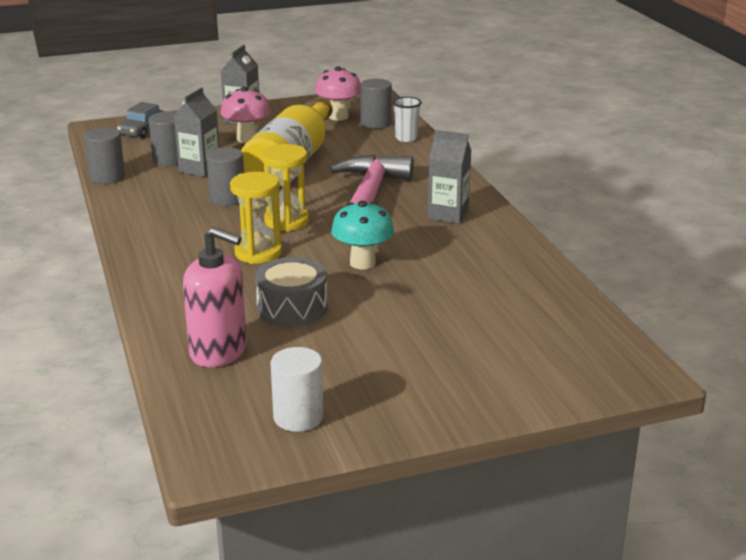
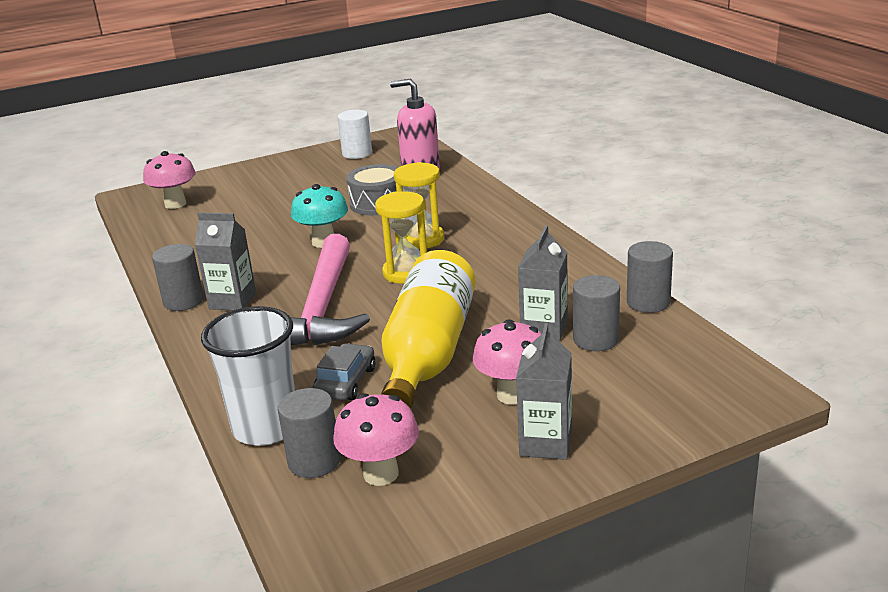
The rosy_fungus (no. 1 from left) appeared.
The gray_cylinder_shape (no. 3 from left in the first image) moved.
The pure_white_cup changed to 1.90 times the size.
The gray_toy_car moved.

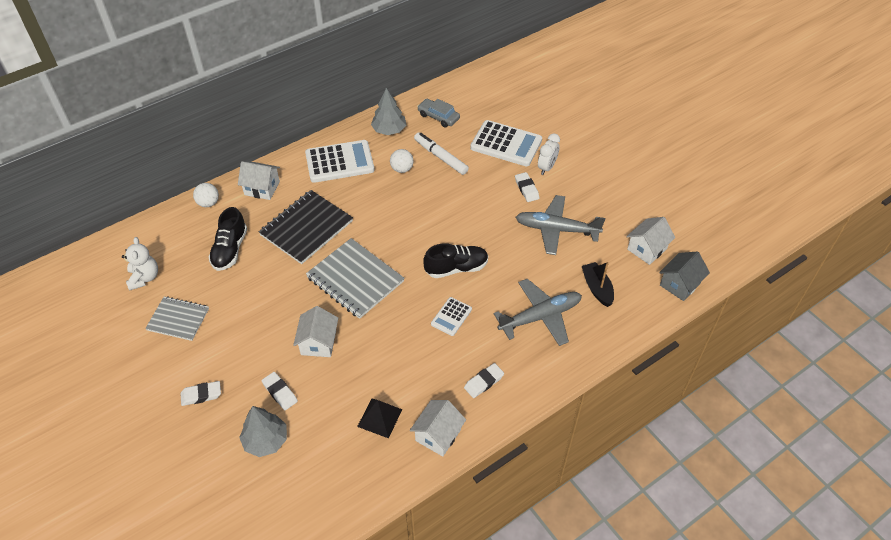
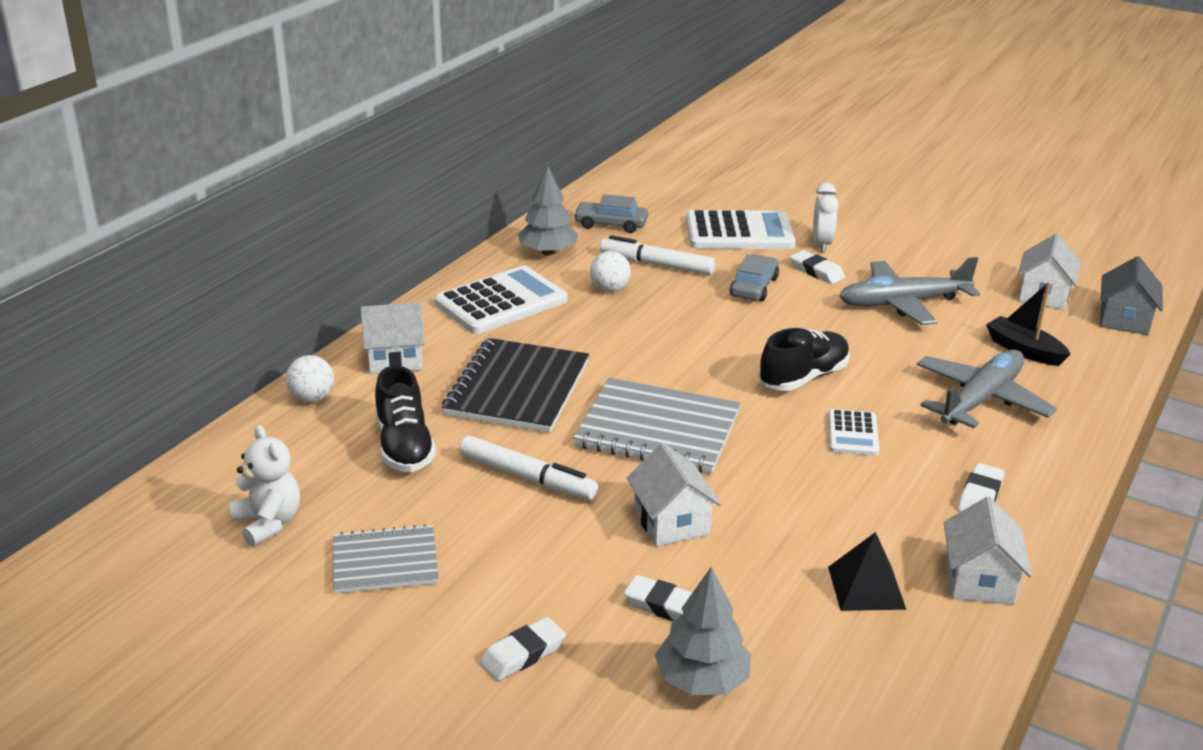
The pure_white_felt_pen (no. 1 from left) appeared.
The gray_toy_car (no. 2 from left) appeared.

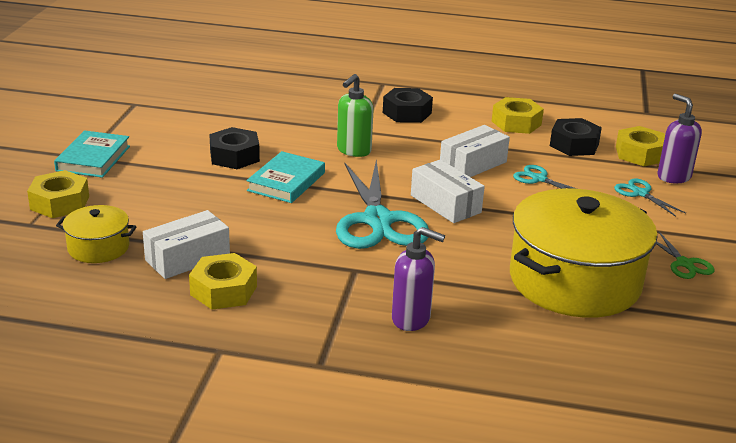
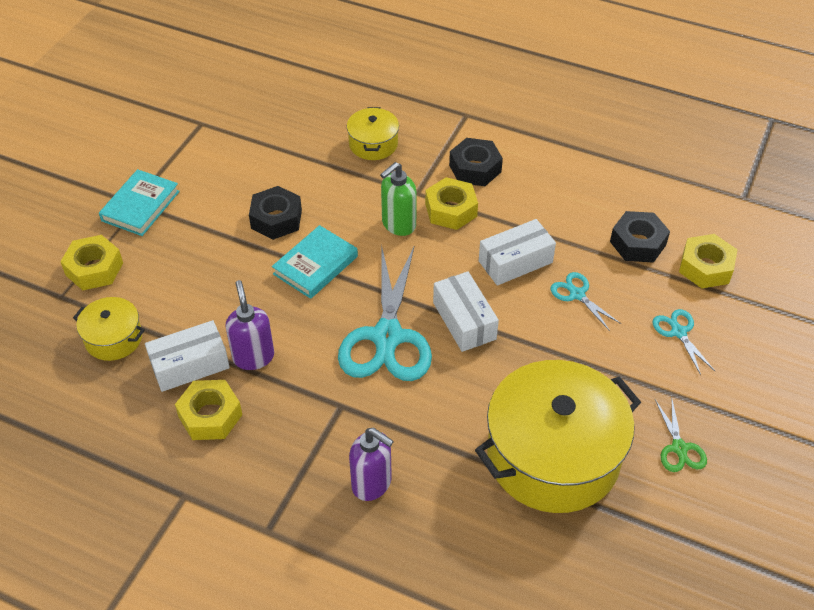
The purple_pump_bottle (no. 2 from left in the first image) moved.
The yellow_stockpot (no. 2 from left) appeared.
The yellow_hex_nut (no. 3 from left) moved.

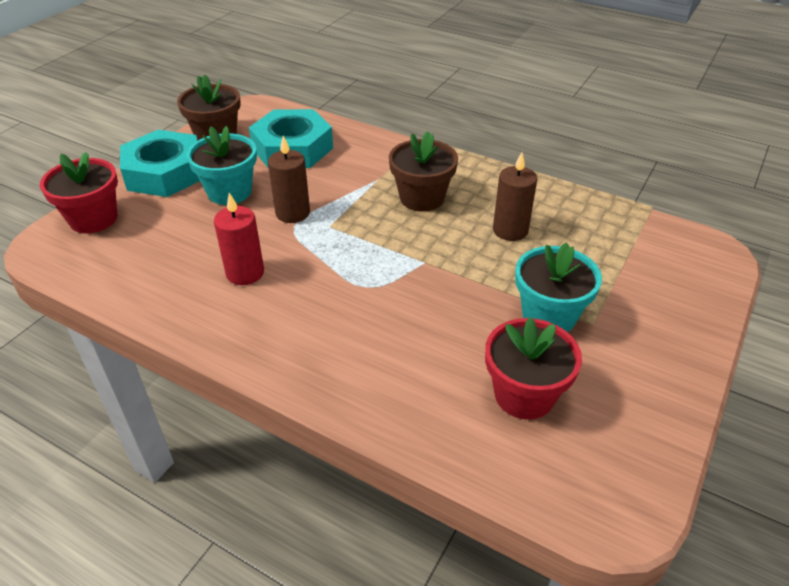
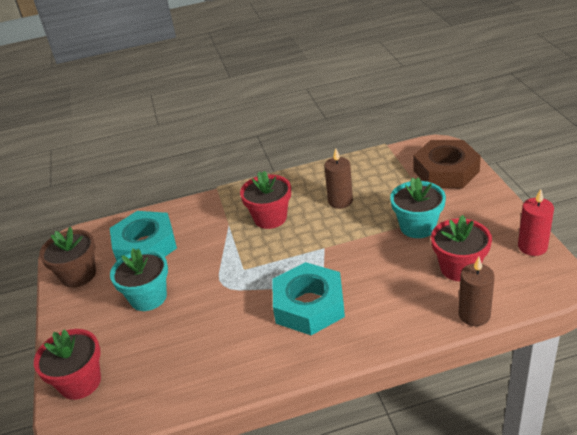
The dark_brown_plant_pot (no. 2 from left) became the scarlet_plant_pot (no. 2 from left).
The teal_hex_nut (no. 1 from left in the first image) moved.
The dark_brown_hex_nut appeared.
The dark_brown_candle (no. 1 from left in the first image) moved.
The scarlet_candle moved.

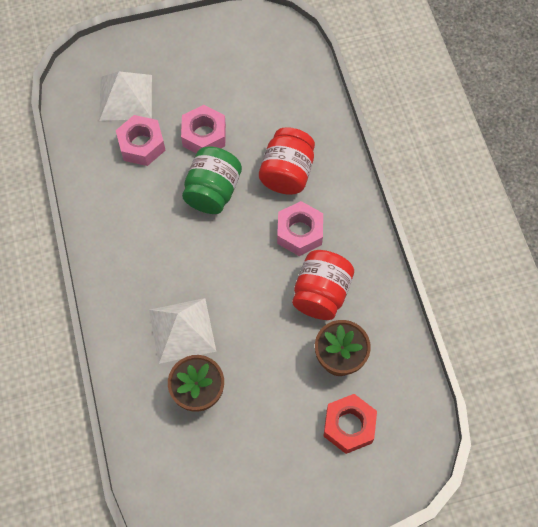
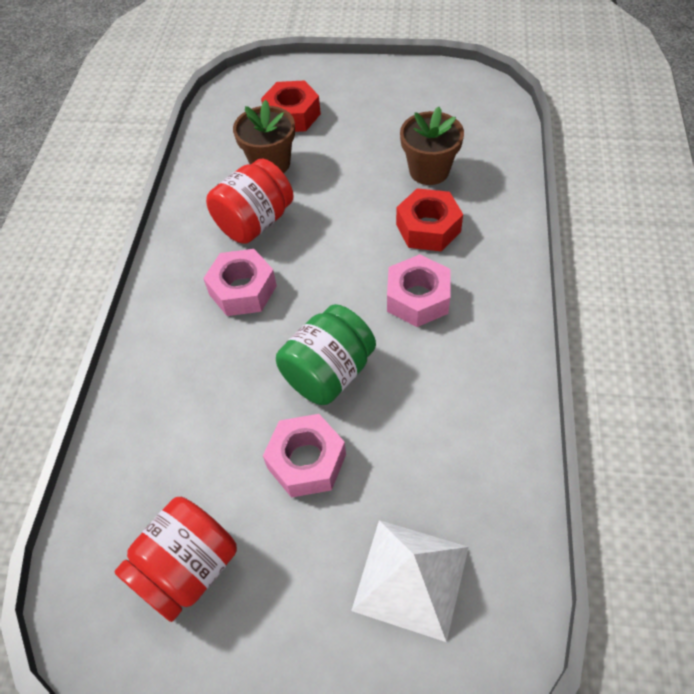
The scarlet_preserve_jar (no. 1 from left) moved.
The rosy_hex_nut (no. 1 from left in the first image) moved.
The pure_white_solid_pyramid (no. 2 from left) was replaced by the scarlet_hex_nut (no. 2 from left).

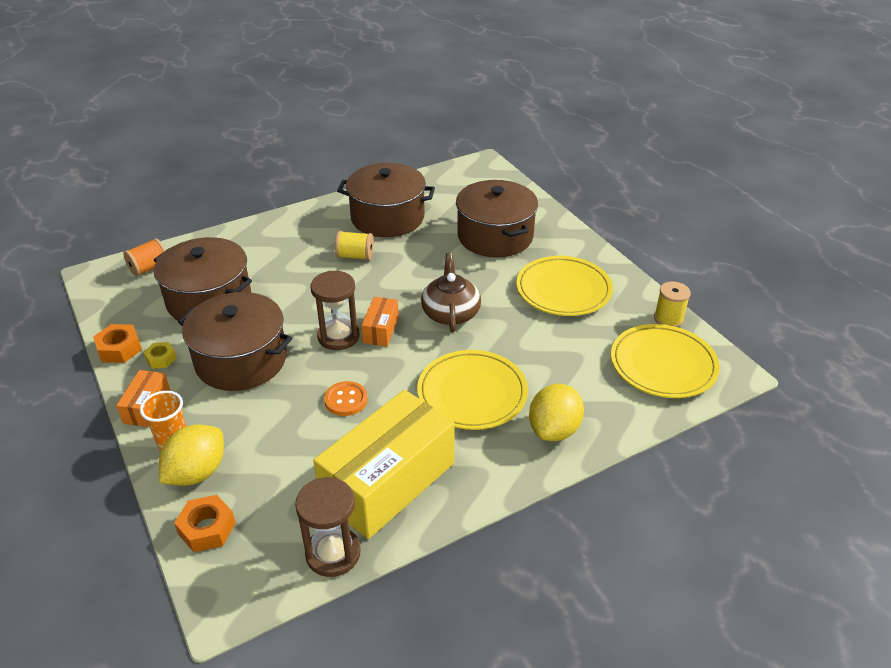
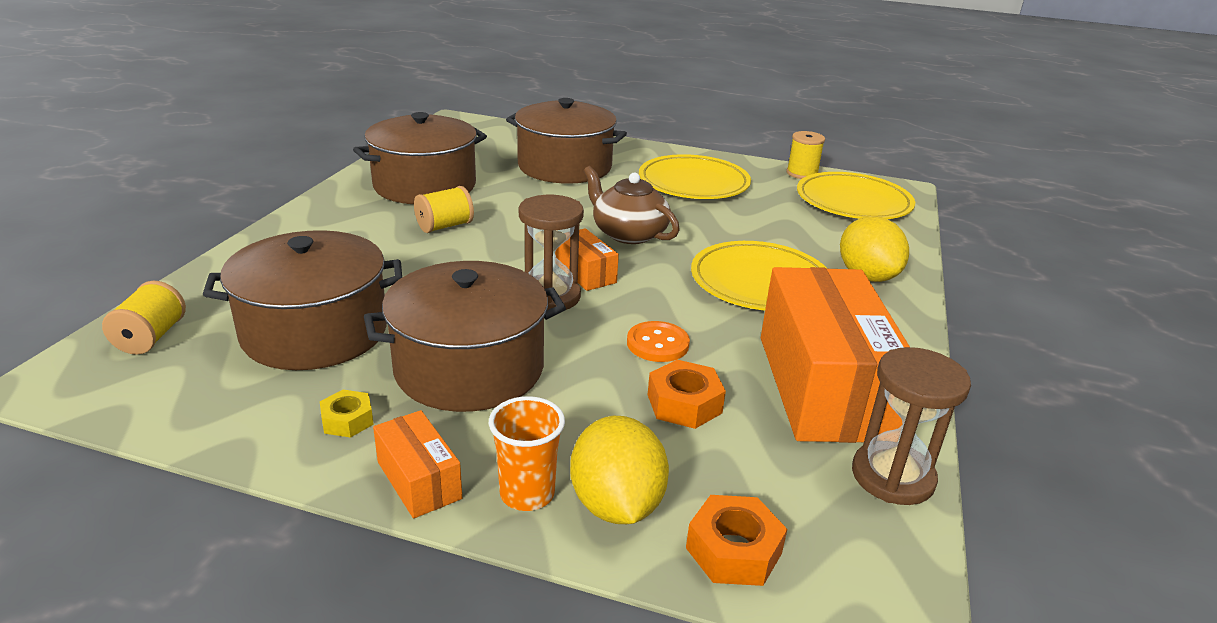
The bright_orange_spool became the yellow_spool (no. 1 from left).
The bright_orange_hex_nut (no. 1 from left) moved.
The yellow_box became the bright_orange_box (no. 3 from left).

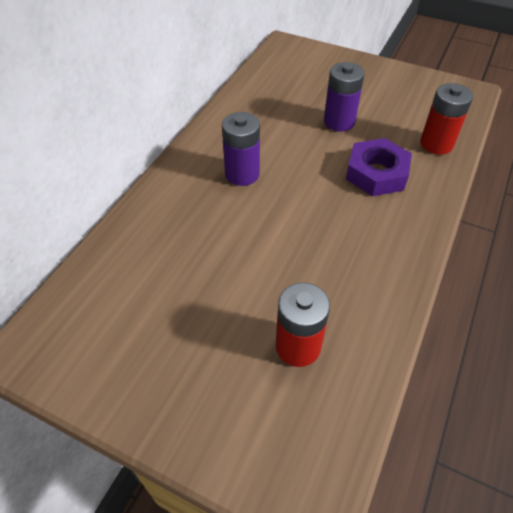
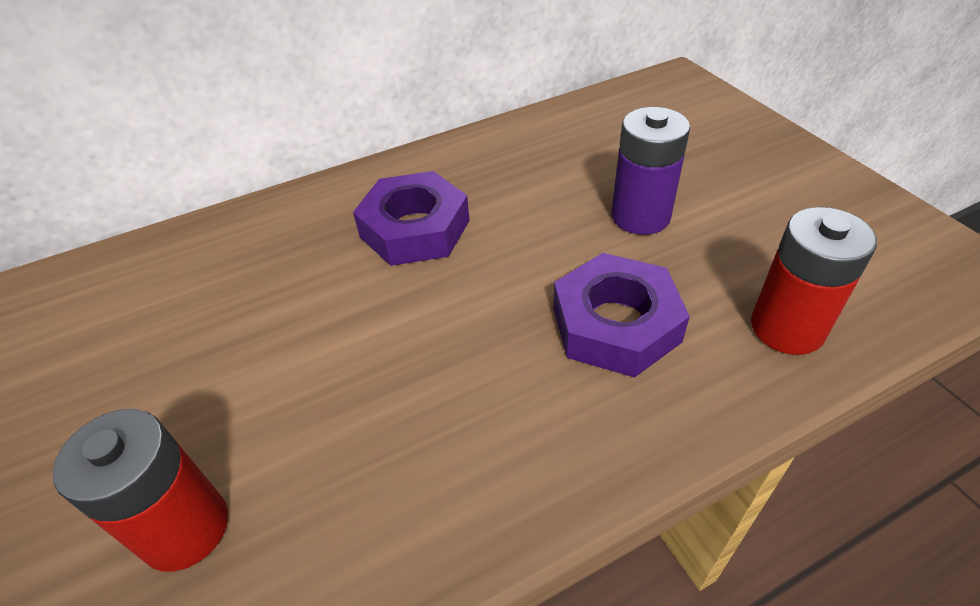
The purple_battery (no. 1 from left) was replaced by the purple_hex_nut (no. 1 from left).

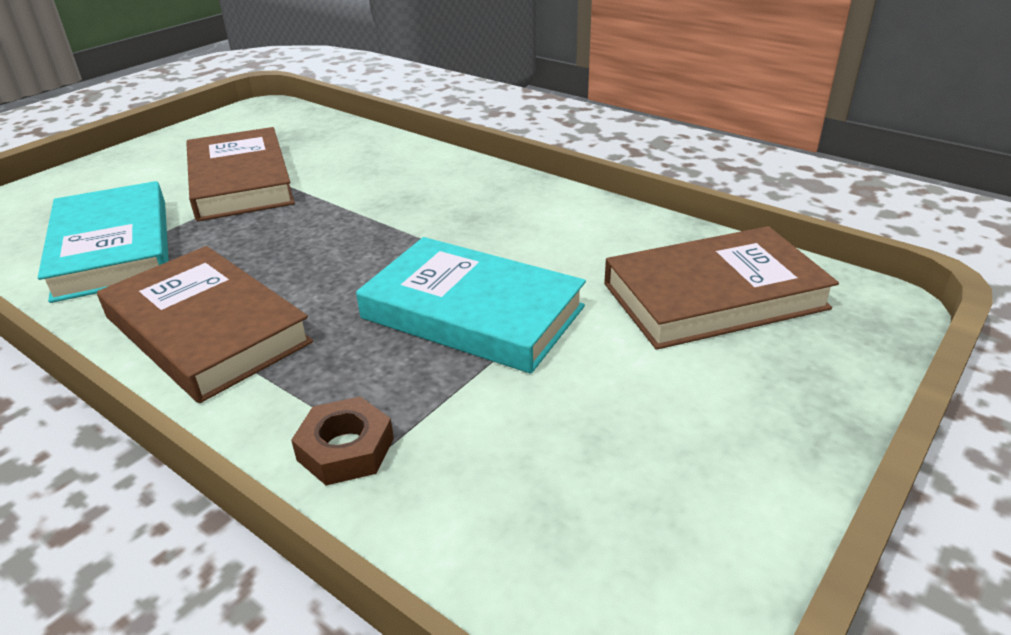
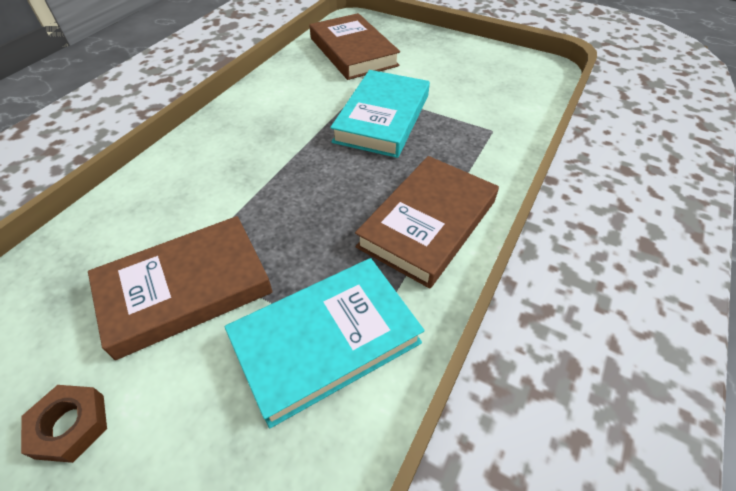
The dark_brown_hex_nut moved.

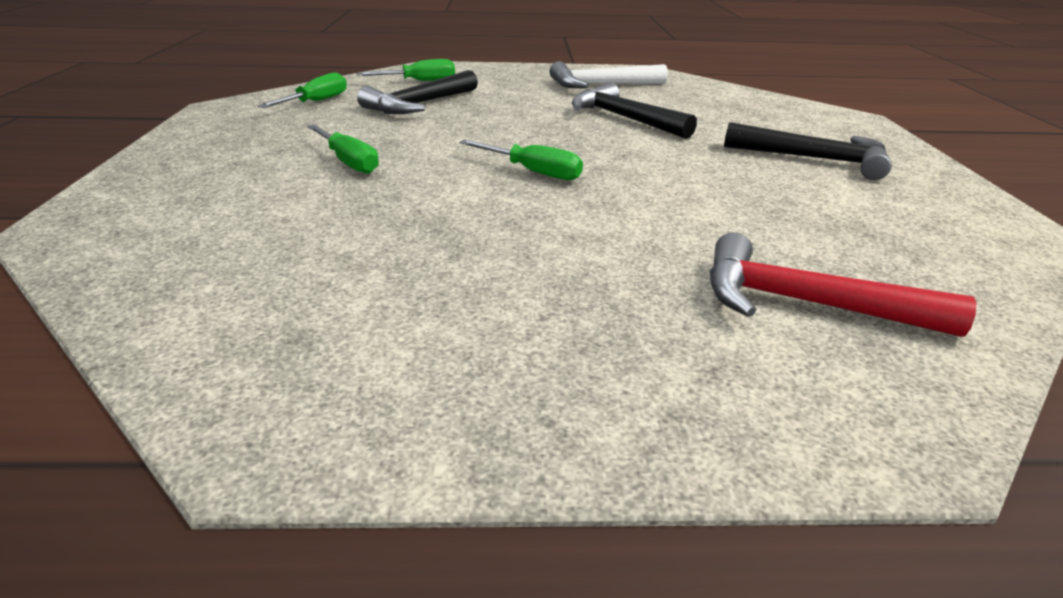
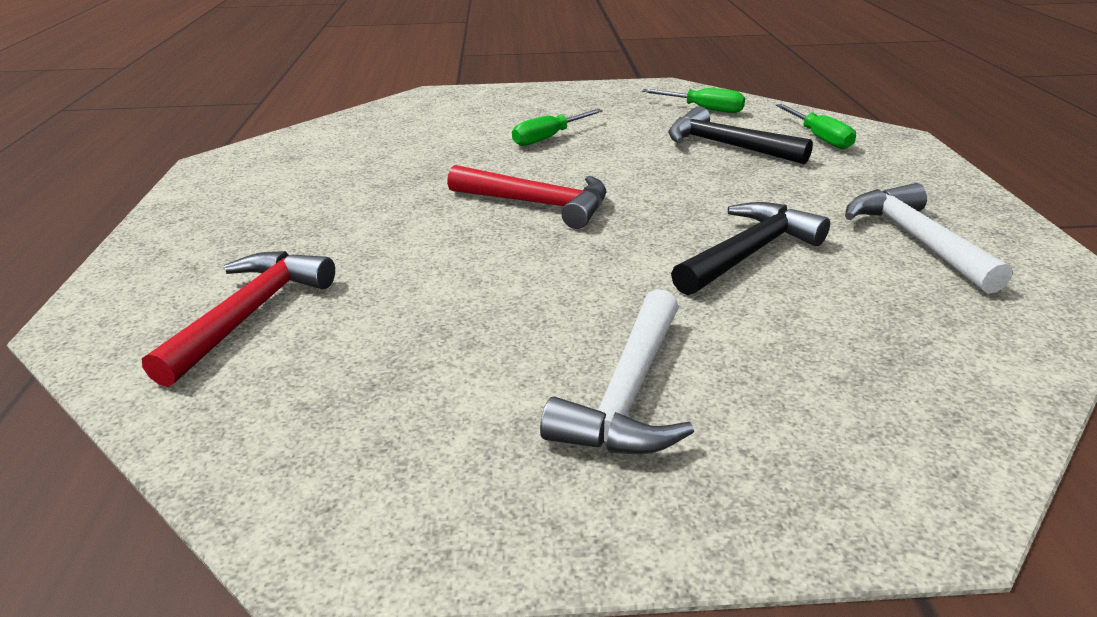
The emerald_hand_screwdriver (no. 4 from left) was replaced by the scarlet_carpenter's_hammer (no. 2 from left).
The ebony_carpenter's_hammer (no. 3 from left) became the pure_white_carpenter's_hammer (no. 1 from left).

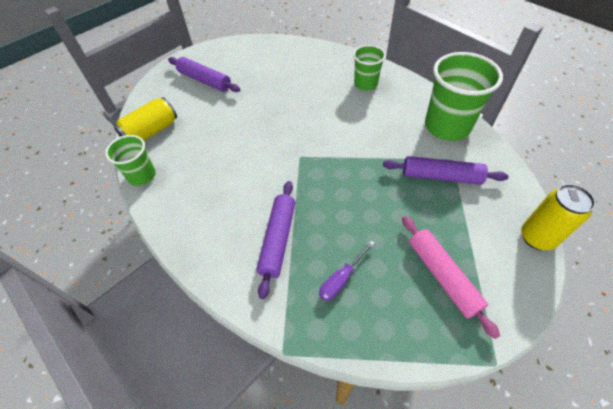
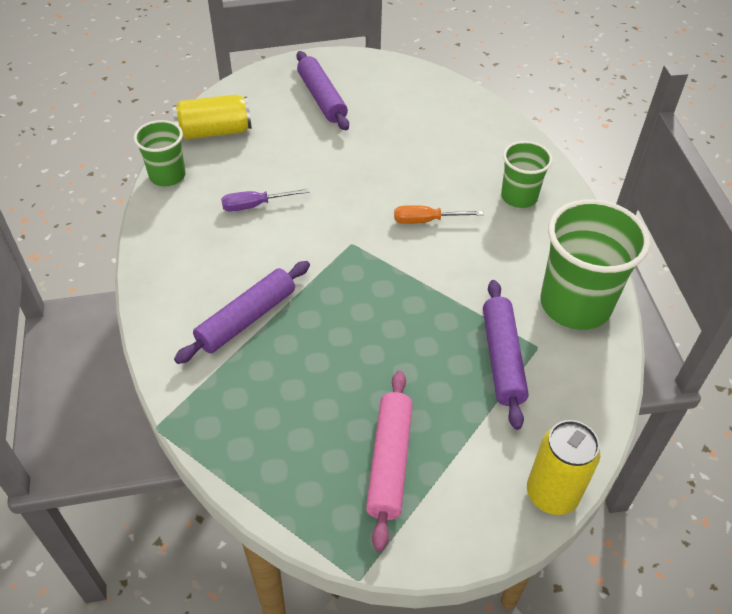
The purple_hand_screwdriver moved.
The bright_orange_hand_screwdriver appeared.
The purple_dough_roller (no. 3 from left) turned 45 degrees clockwise.

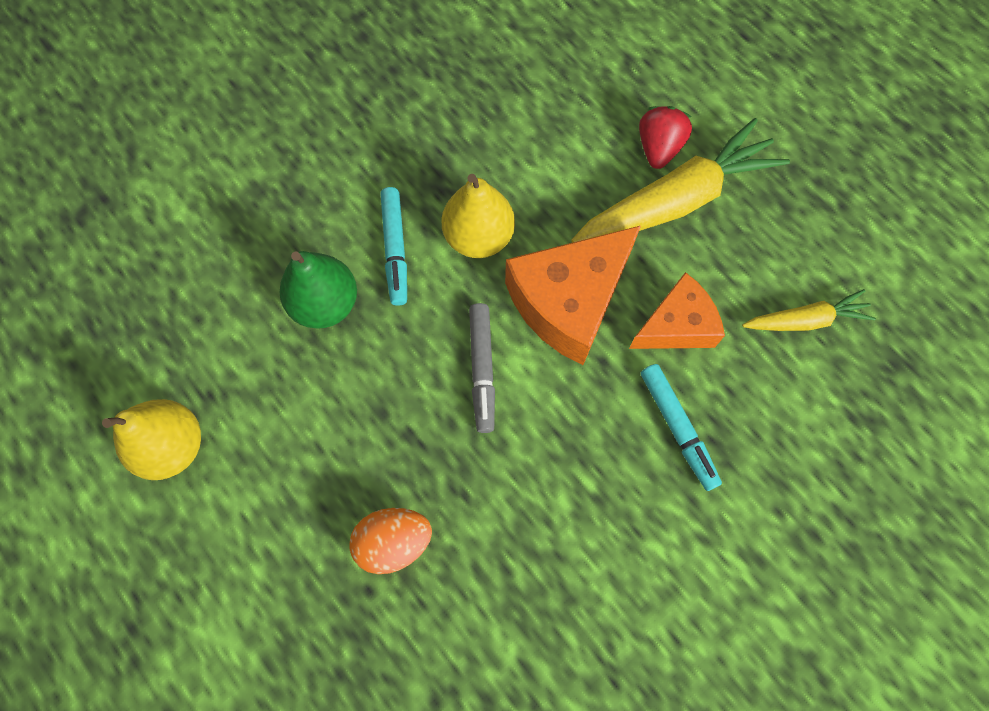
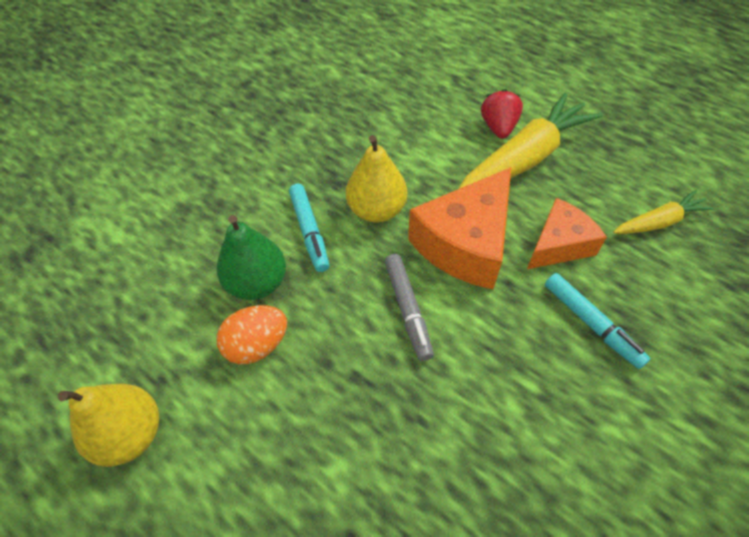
The bright_orange_egg moved.

